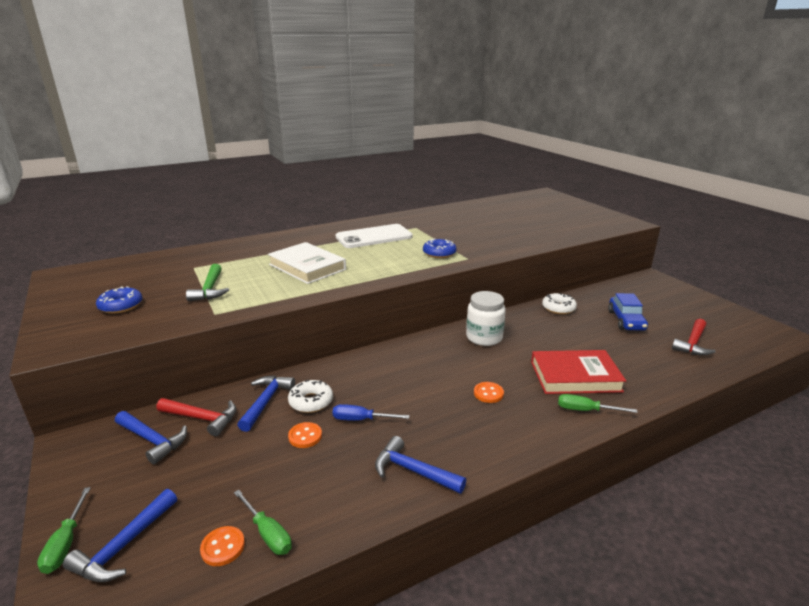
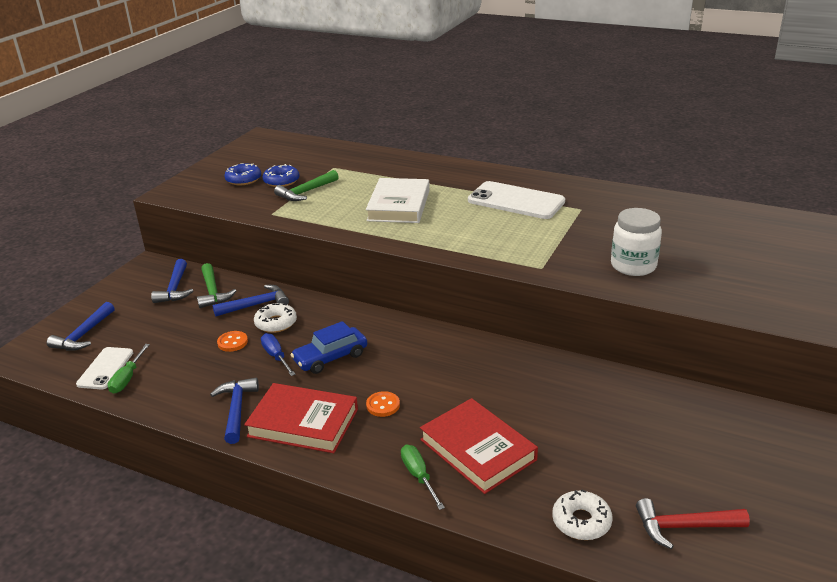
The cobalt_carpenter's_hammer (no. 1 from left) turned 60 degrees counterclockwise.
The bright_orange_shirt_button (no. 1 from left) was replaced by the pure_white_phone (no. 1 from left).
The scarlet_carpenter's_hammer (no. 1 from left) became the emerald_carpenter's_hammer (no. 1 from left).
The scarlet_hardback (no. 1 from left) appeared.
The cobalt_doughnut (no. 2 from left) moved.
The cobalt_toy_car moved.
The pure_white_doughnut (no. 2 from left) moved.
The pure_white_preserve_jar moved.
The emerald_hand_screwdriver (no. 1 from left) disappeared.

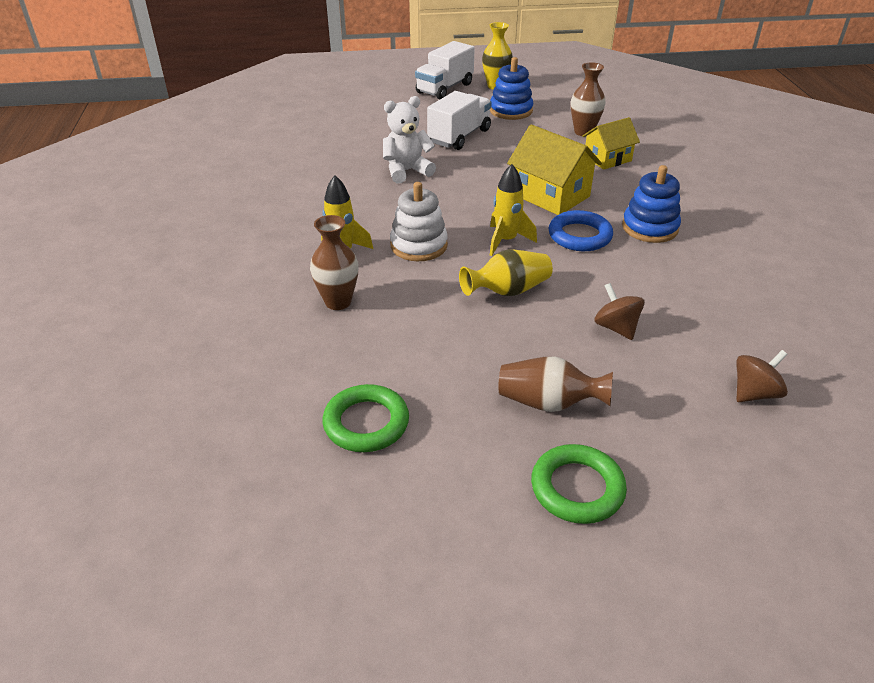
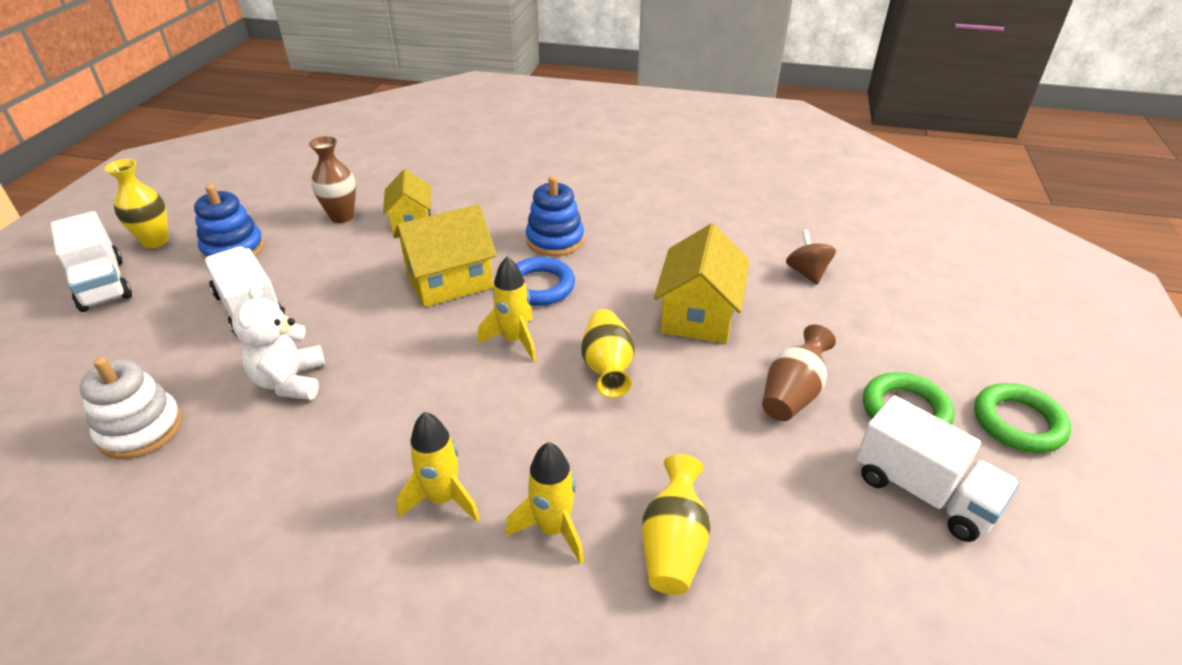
The pure_white_ring_stacker moved.
The dark_brown_flower_vase (no. 1 from left) was replaced by the yellow_spaceship (no. 3 from left).
The yellow_flower_vase (no. 3 from left) appeared.
The dark_brown_whirligig (no. 1 from left) was replaced by the yellow_house (no. 3 from left).
The pure_white_truck (no. 3 from left) appeared.
The emerald_torus (no. 1 from left in the first image) moved.

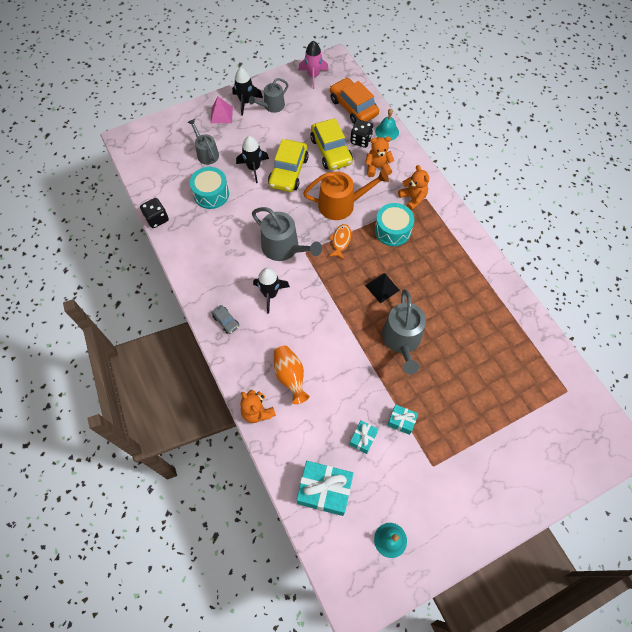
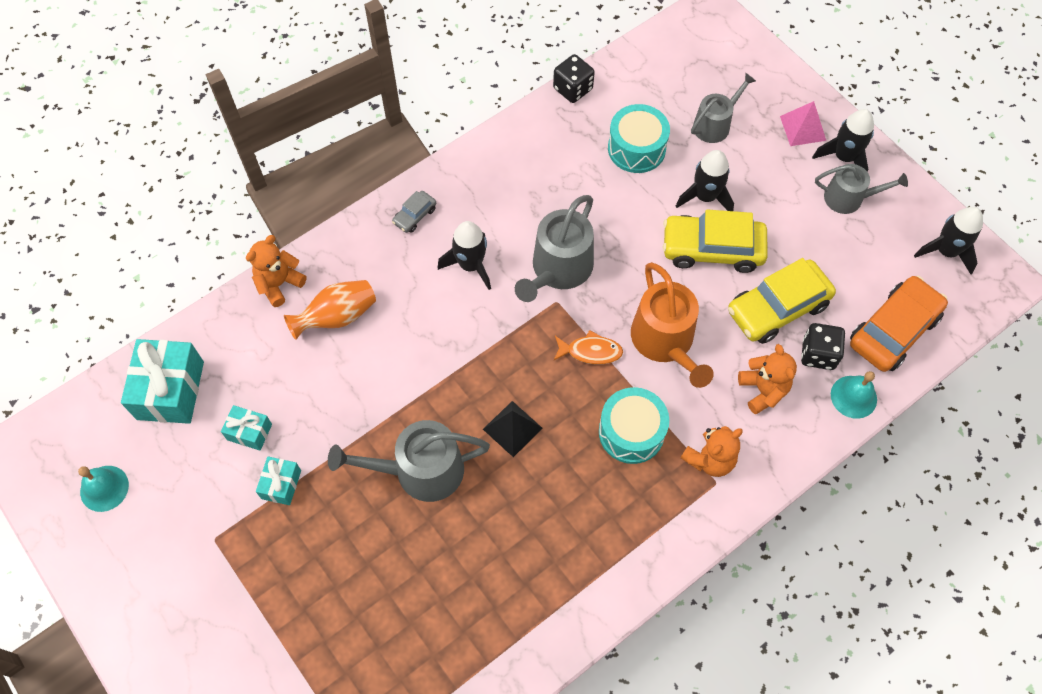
The gray_watering_pot (no. 2 from left in the first image) turned 150 degrees clockwise.
The rosy_spaceship became the ebony_spaceship (no. 4 from left).

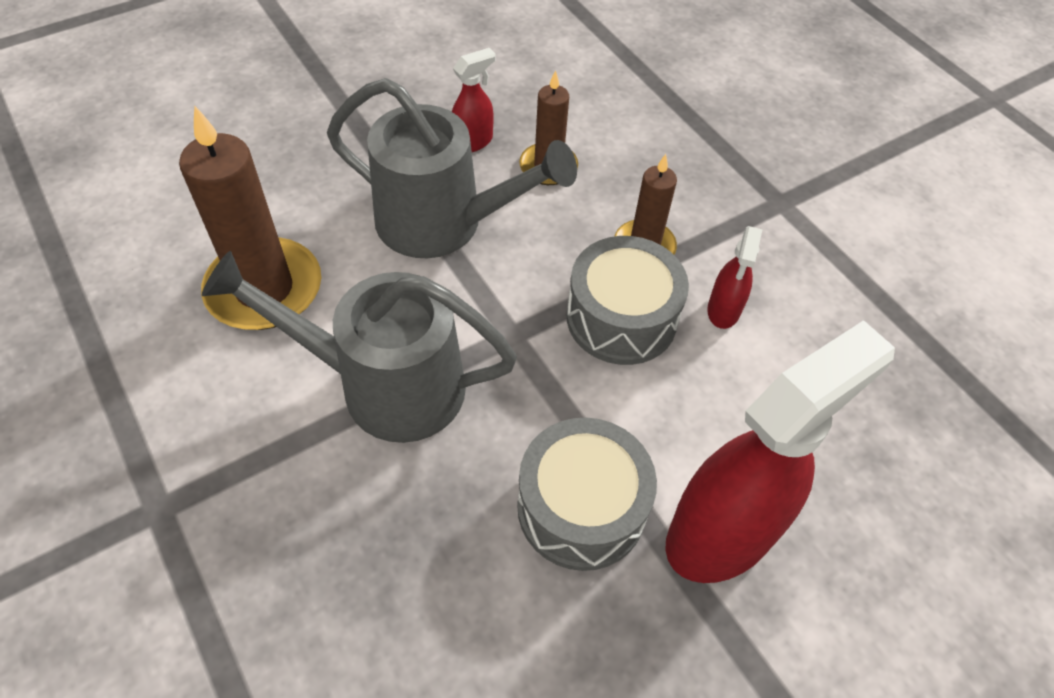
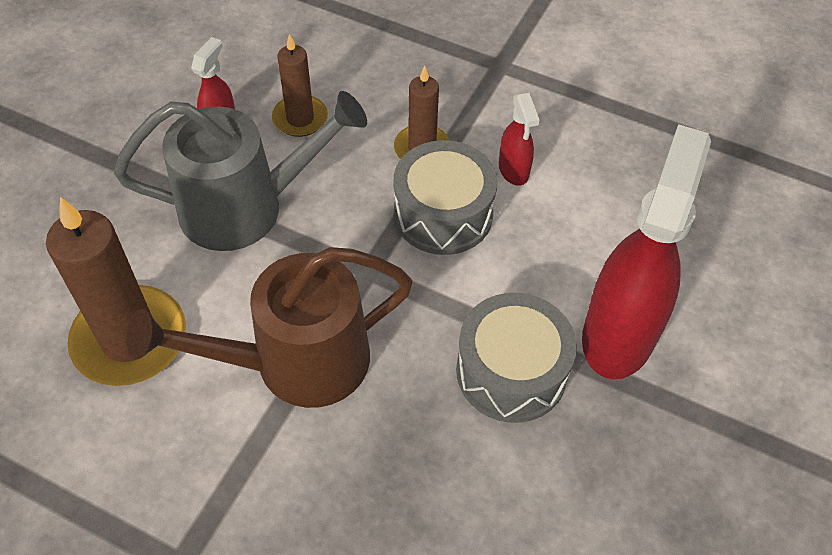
The gray_watering_pot (no. 1 from left) became the dark_brown_watering_pot.

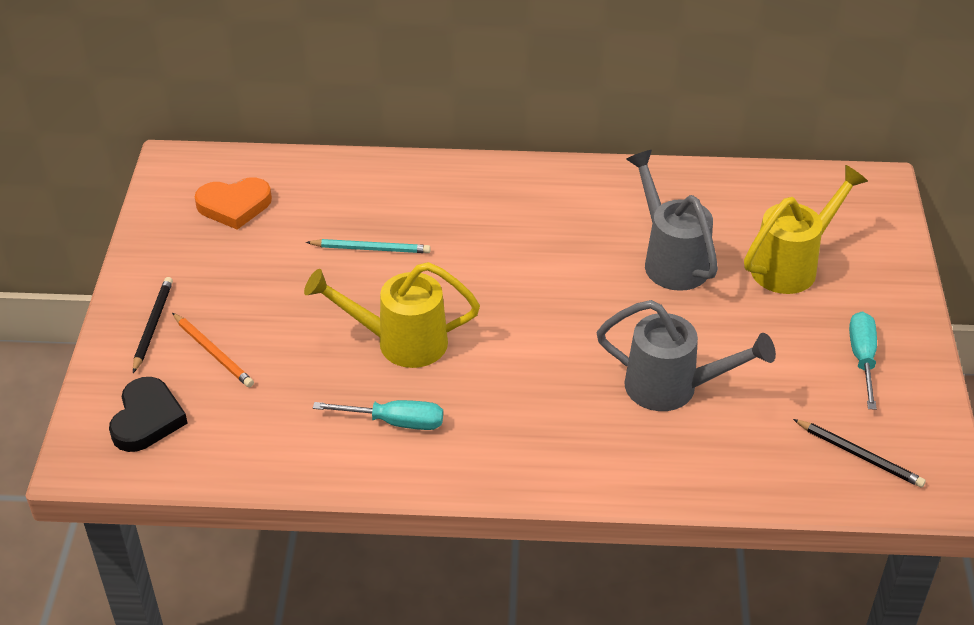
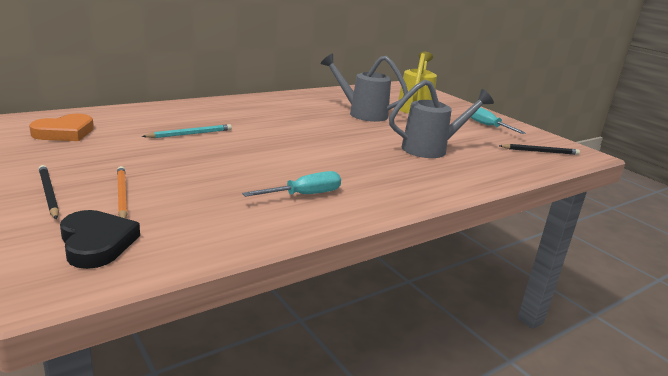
The bright_orange_lead_pencil turned 120 degrees counterclockwise.
The yellow_watering_pot (no. 1 from left) disappeared.

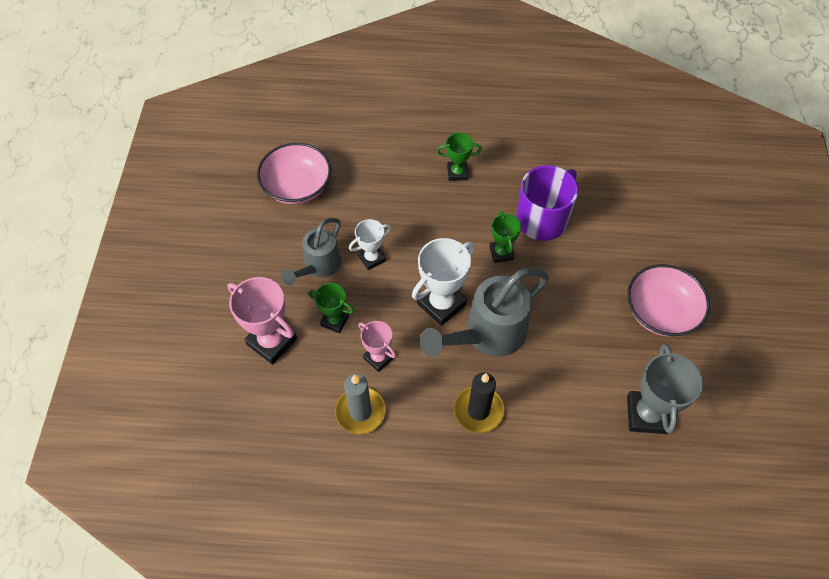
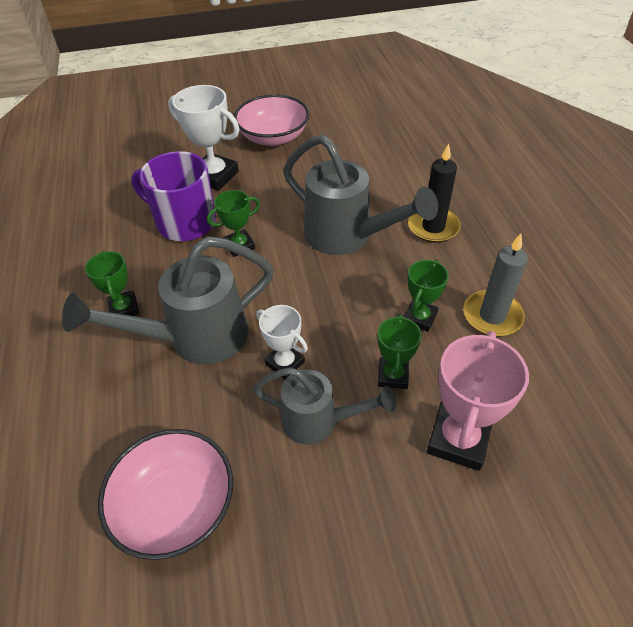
The gray_watering_pot (no. 1 from left) appeared.
The pure_white_award_cup (no. 2 from left in the first image) moved.
The rosy_award_cup (no. 2 from left) became the emerald_award_cup (no. 4 from left).
The gray_award_cup disappeared.

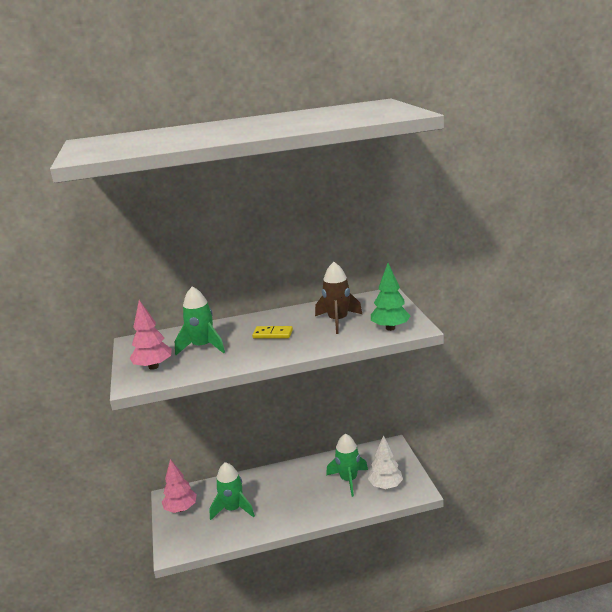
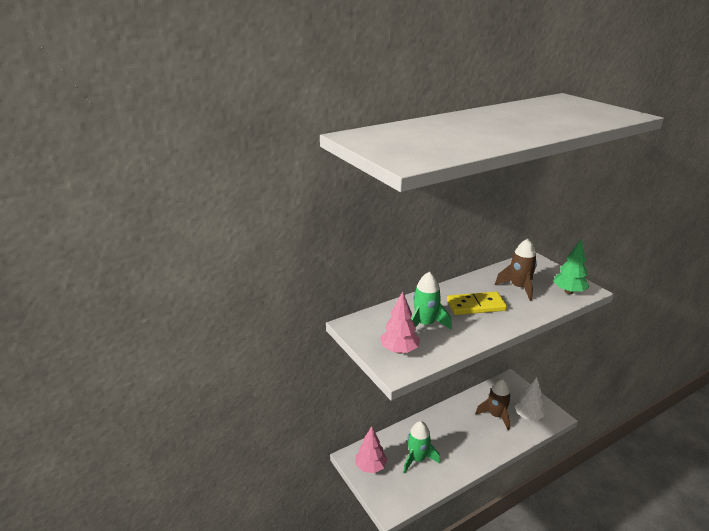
The yellow_domino_tile changed to 1.59 times the size.
The emerald_spaceship (no. 3 from left) became the dark_brown_spaceship (no. 1 from left).

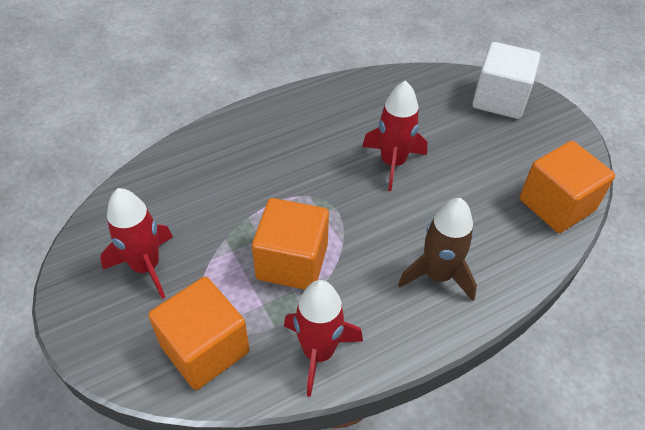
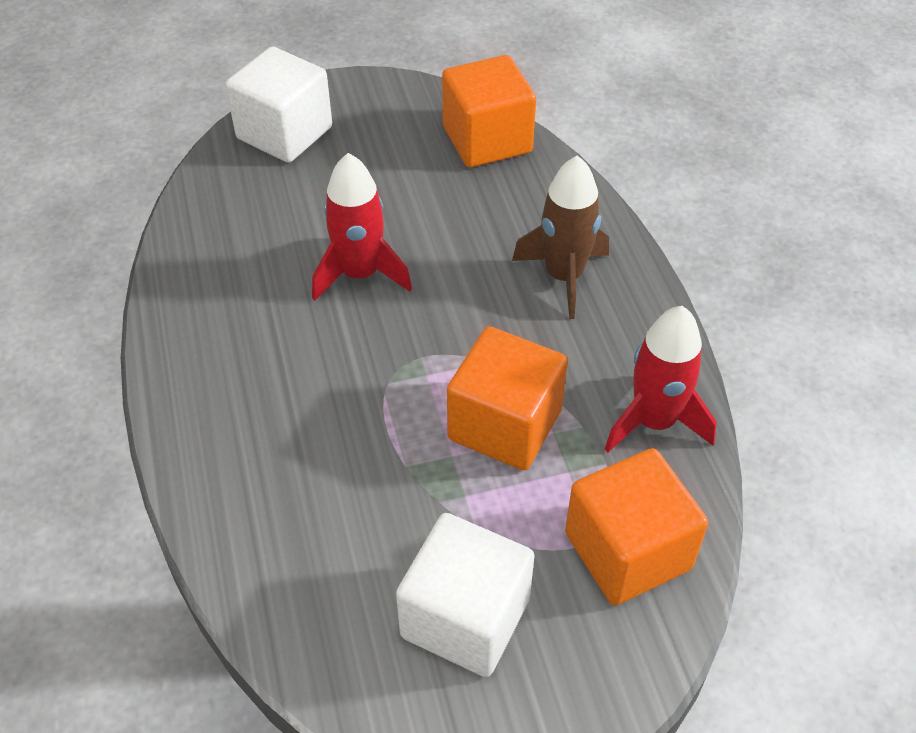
The scarlet_spaceship (no. 1 from left) was replaced by the pure_white_block (no. 2 from left).

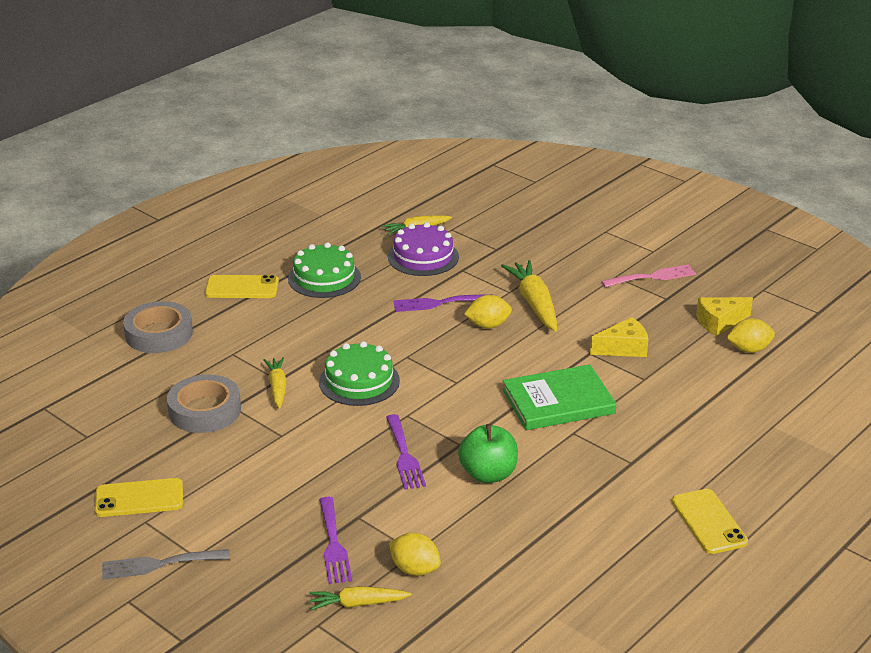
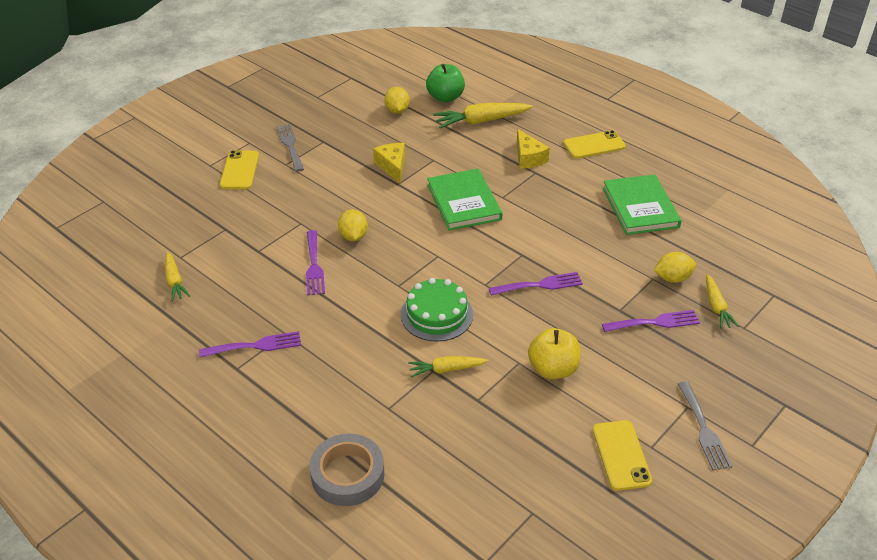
The emerald_layer_cake (no. 1 from left) was replaced by the purple_fork (no. 1 from left).
The yellow_phone (no. 2 from left in the first image) moved.
The rosy_fork became the gray_fork (no. 1 from left).
The emerald_toy_apple moved.
The yellow_toy_carrot (no. 4 from left in the first image) moved.
The yellow_piece_of_cheese (no. 2 from left) moved.
The yellow_toy_apple appeared.
The emerald_hardback (no. 2 from left) appeared.
The yellow_toy_lemon (no. 1 from left in the first image) turned 45 degrees clockwise.
The gray_tape (no. 2 from left) disappeared.
The purple_layer_cake disappeared.

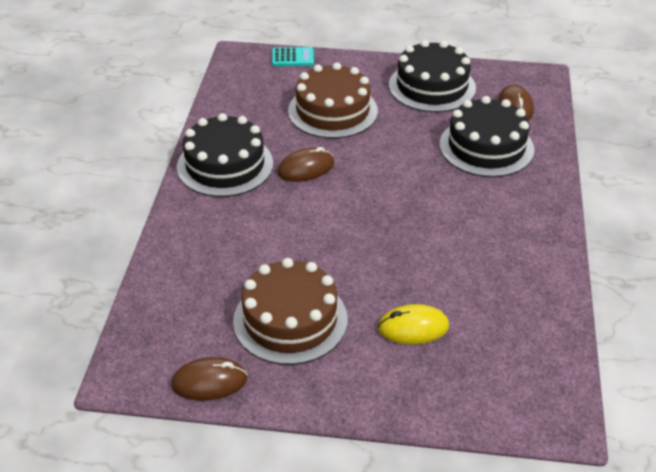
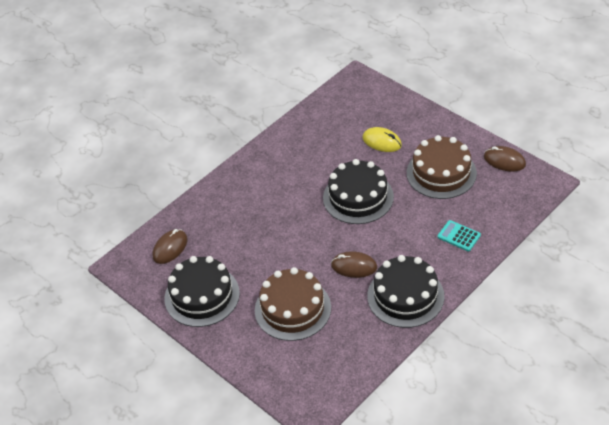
The ebony_layer_cake (no. 3 from left in the first image) moved.
The teal_adding_machine moved.

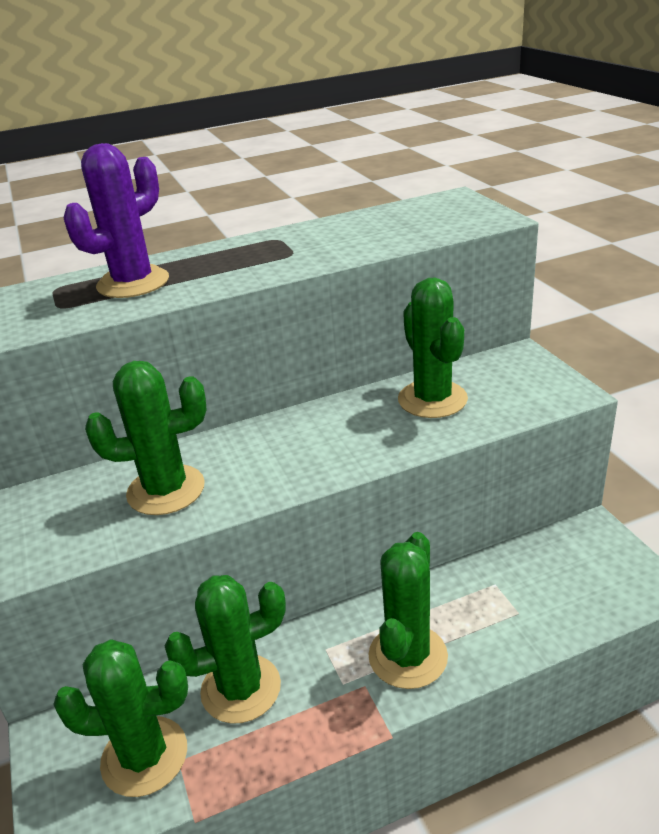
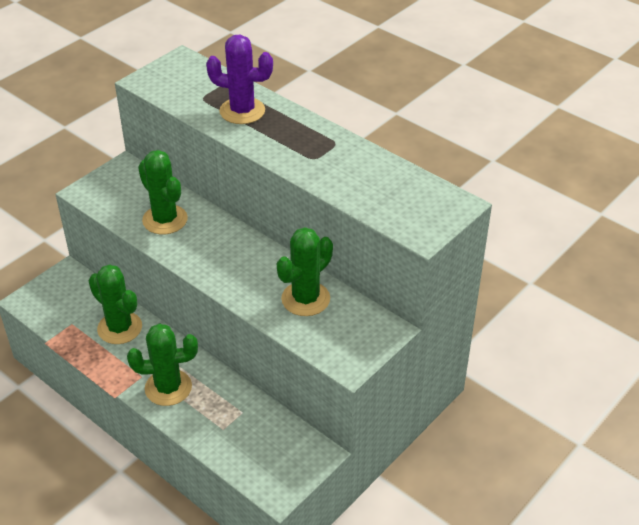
The emerald_saguaro_cactus (no. 1 from left) disappeared.

